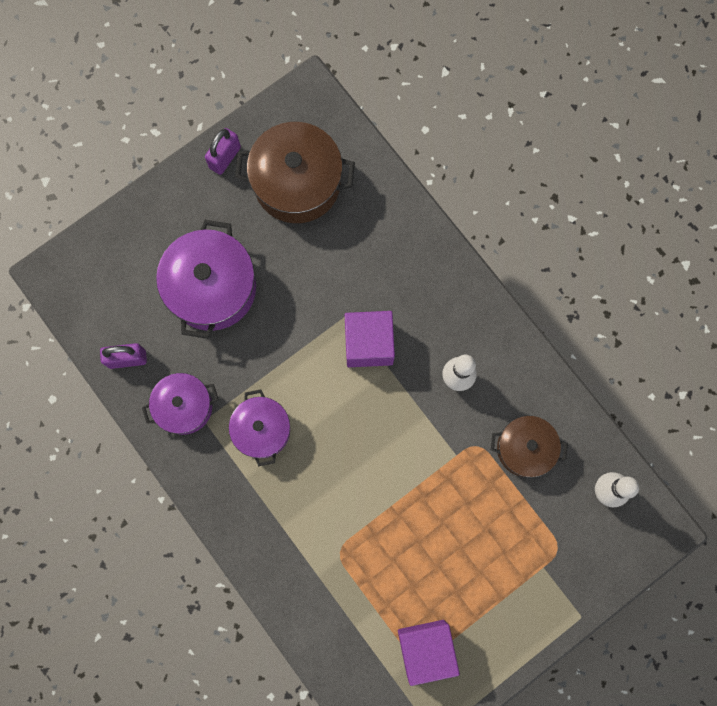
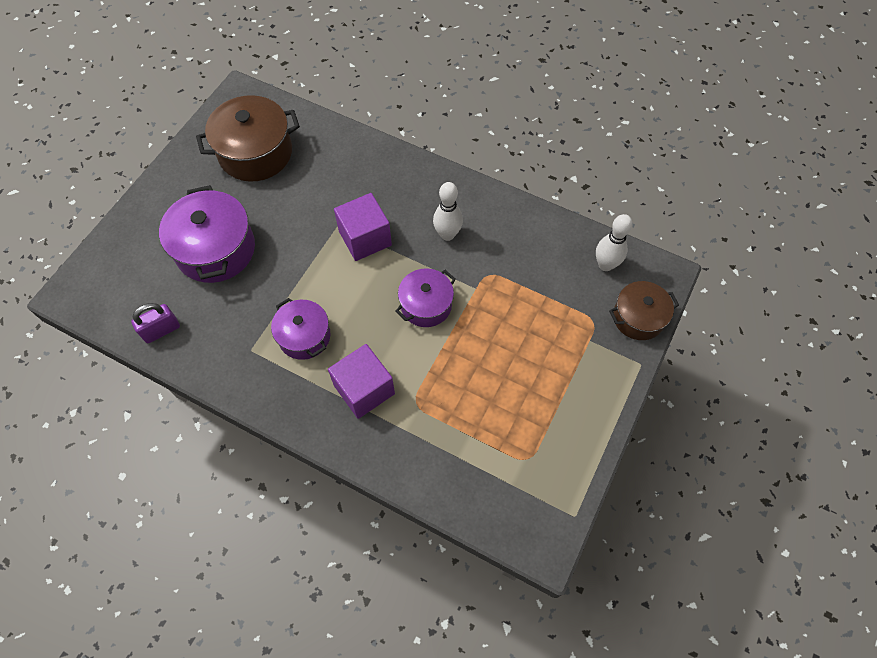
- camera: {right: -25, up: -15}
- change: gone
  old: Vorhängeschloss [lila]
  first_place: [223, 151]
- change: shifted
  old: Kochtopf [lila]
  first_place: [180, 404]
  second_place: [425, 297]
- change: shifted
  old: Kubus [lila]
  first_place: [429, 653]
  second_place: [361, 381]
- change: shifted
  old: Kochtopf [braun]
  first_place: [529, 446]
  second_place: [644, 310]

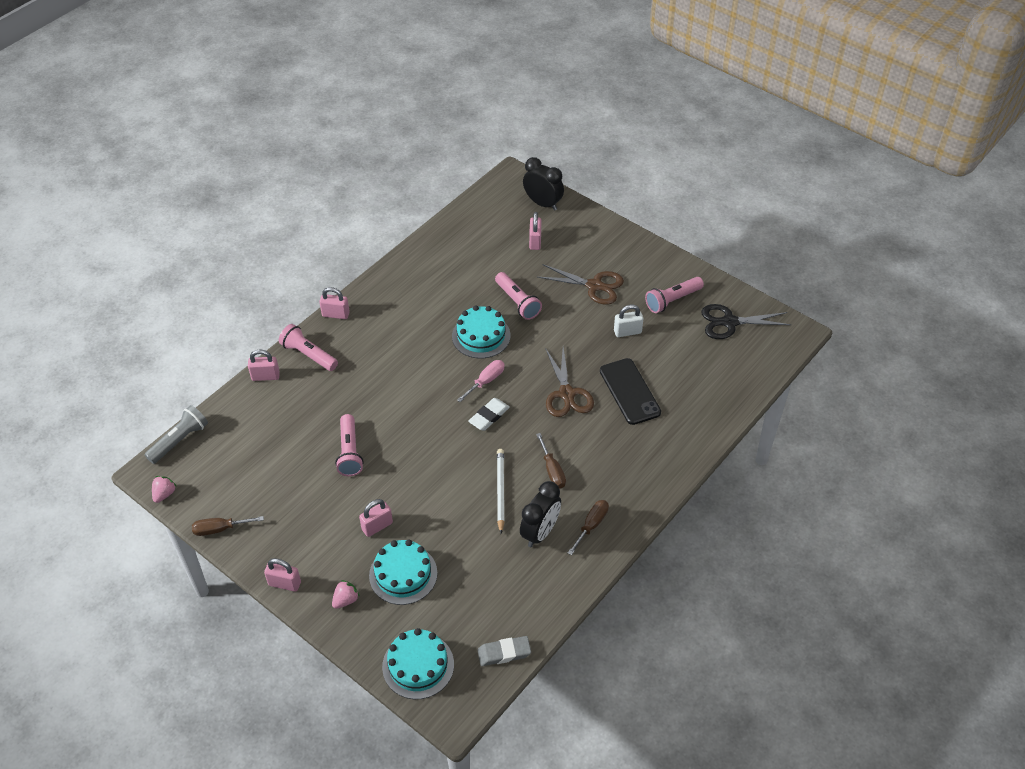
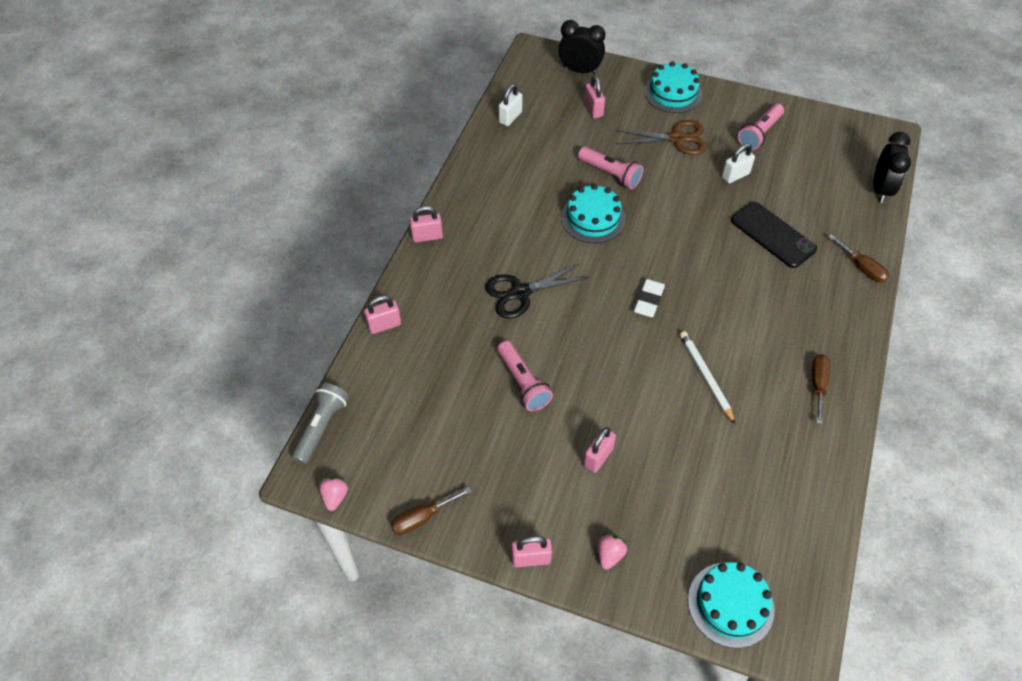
- camera: {right: -20, up: 5}
- change: gone
  old: Taschenlampe [rosa]
  first_place: [308, 347]
- change: gone
  old: Schraubenzieher [rosa]
  first_place: [481, 381]
- change: gone
  old: Radiergummi [grau]
  first_place: [504, 651]
- change: gone
  old: Schere [braun]
  first_place: [569, 382]
- change: new
  new: Vorhängeschloss [weiß]
  second_place: [510, 105]
- change: shifted
  old: Kuchen [türkis]
  first_place: [403, 572]
  second_place: [673, 87]
- change: shifted
  old: Wecker [schwarz]
  first_place: [540, 514]
  second_place: [892, 167]
- change: shifted
  old: Schraubenzieher [braun]
  first_place: [551, 461]
  second_place: [859, 258]
- change: shifted
  old: Schere [schwarz]
  first_place: [746, 321]
  second_place: [537, 290]

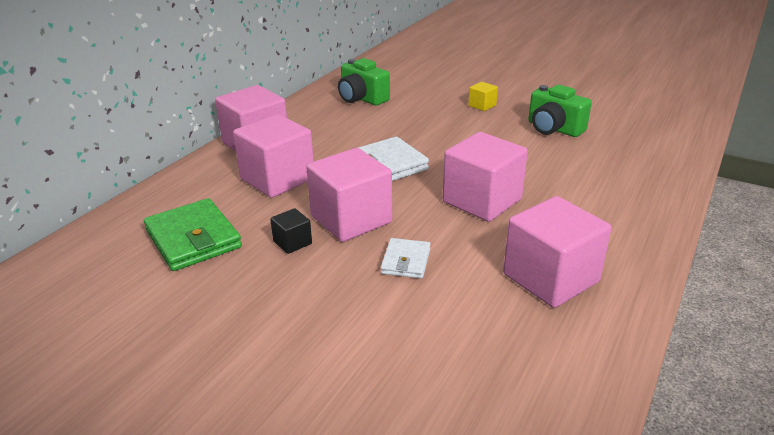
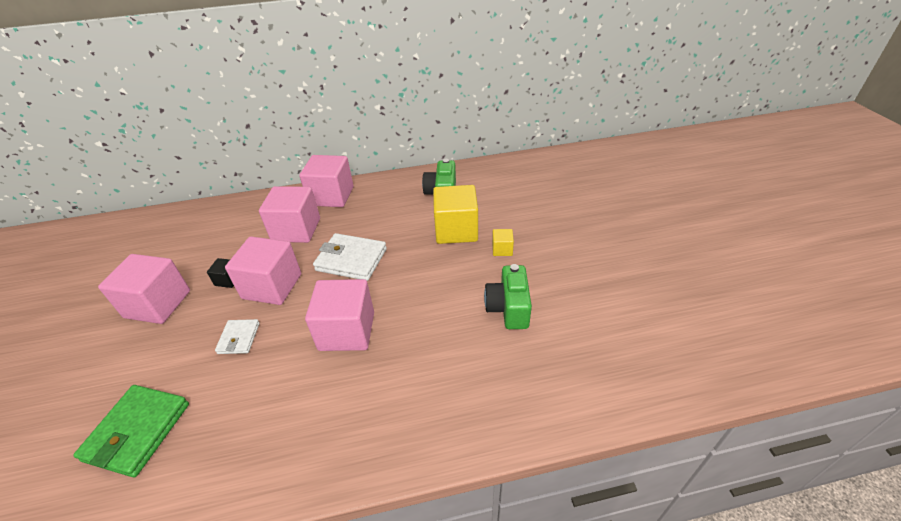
- camera: {right: 50, up: 10}
- change: new
  new: Kubus [gelb]
  second_place: [455, 214]
- change: shifted
  old: Geldbörse [grün]
  first_place: [193, 234]
  second_place: [131, 431]
- change: shifted
  old: Kubus [rosa]
  first_place: [557, 252]
  second_place: [144, 289]
- change: rotated
  old: Geldbörse [weiß]
  first_place: [406, 258]
  second_place: [237, 336]
  degrees: -60

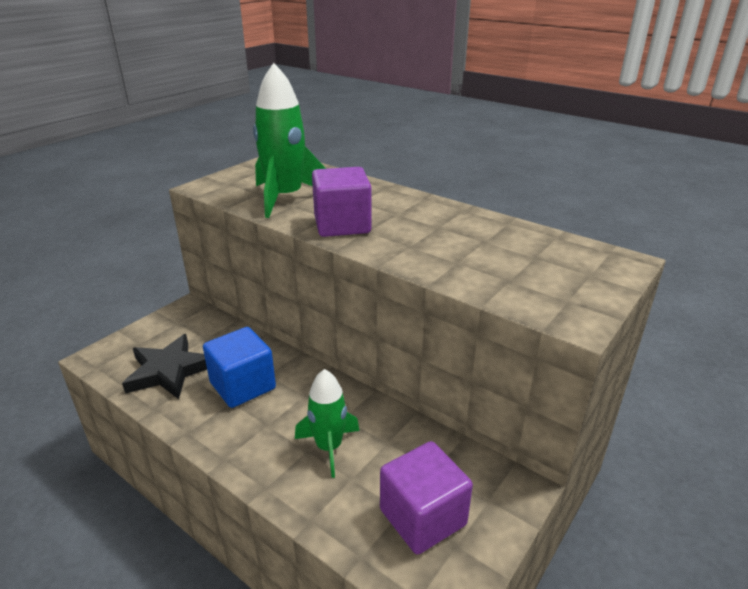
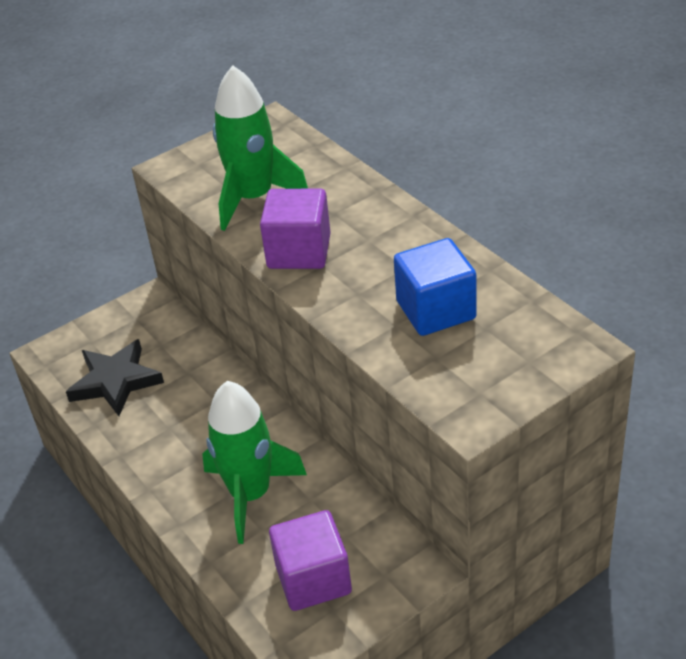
- camera: {right: 20, up: 10}
- change: shifted
  old: Kubus [blau]
  first_place: [239, 367]
  second_place: [435, 287]
- change: scaled
  old: Rakete [grün]
  first_place: [327, 423]
  second_place: [254, 462]
  factor: 1.54

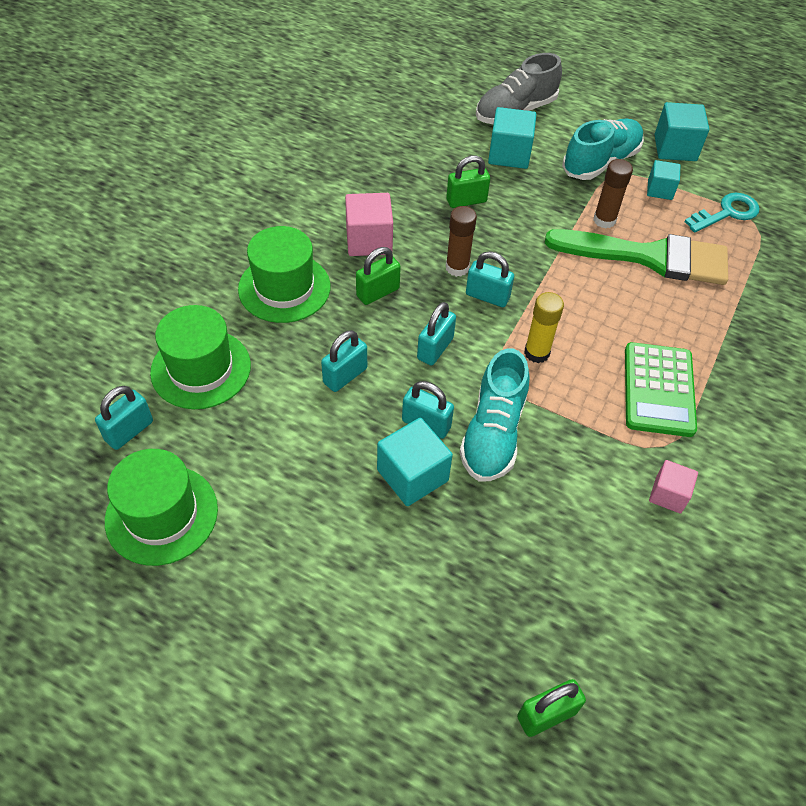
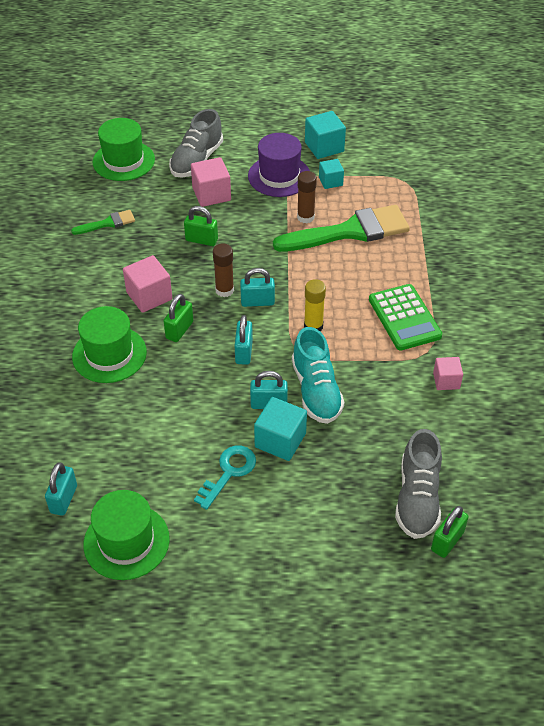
- camera: {right: -25, up: -5}
- change: gone
  old: Vorhängeschloss [türkis]
  first_place: [344, 361]
- change: new
  new: Pinsel [grün]
  second_place: [103, 222]
- change: new
  new: Schuh [grau]
  second_place: [418, 484]
- change: shifted
  old: Hut [grün]
  first_place: [200, 357]
  second_place: [124, 149]
- change: shifted
  old: Schlüssel [türkis]
  first_place: [721, 213]
  second_place: [225, 478]
- change: swapped
  old: Schuh [türkis]
  new: Hut [lila]
  first_place: [603, 149]
  second_place: [279, 165]
- change: repainted
  old: Kubus [türkis]
  new: Kubus [rosa]
  first_place: [512, 138]
  second_place: [211, 182]
- change: rotated
  old: Vorhängeschloss [grün]
  first_place: [468, 182]
  second_place: [201, 226]
  degrees: 60

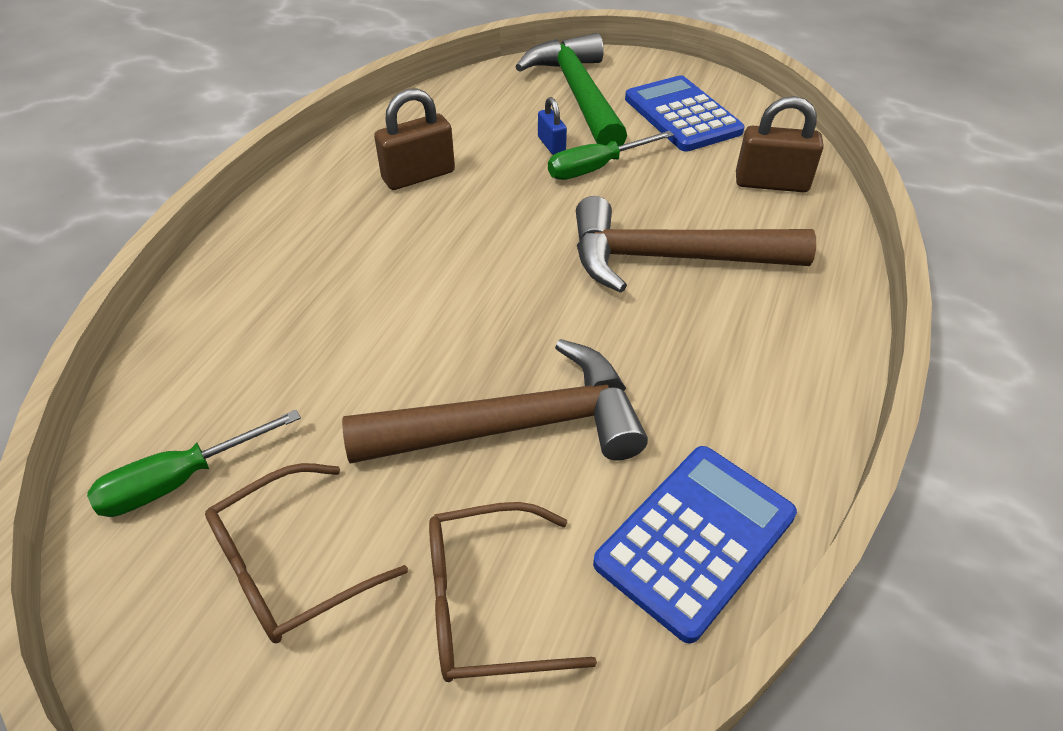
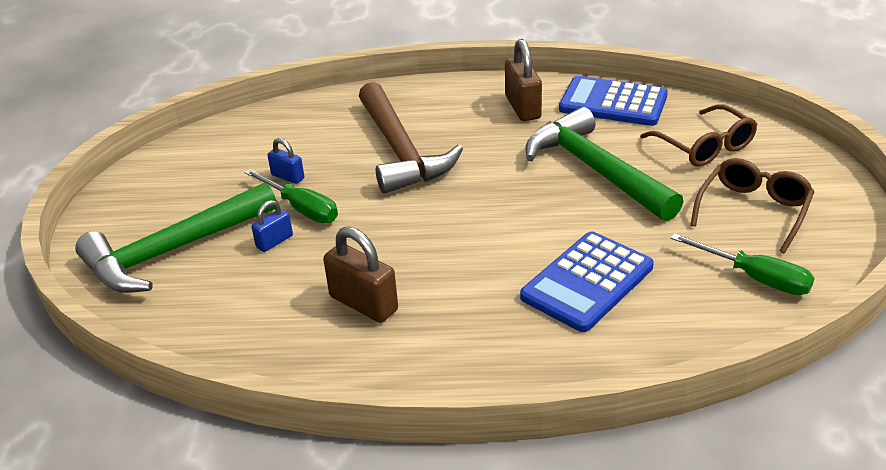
- camera: {right: -110, up: -10}
- change: new
  new: Vorhängeschloss [blau]
  second_place: [285, 161]
- change: shifted
  old: Taschenrechner [blau]
  first_place: [685, 113]
  second_place: [587, 281]
- change: shifted
  old: Vorhängeschloss [braun]
  first_place: [780, 144]
  second_place: [523, 80]
- change: repainted
  old: Hammer [braun]
  new: Hammer [grün]
  first_place: [495, 401]
  second_place: [604, 164]
- change: rotated
  old: Brille [braun]
  first_place: [306, 553]
  second_place: [752, 205]
  degrees: -90

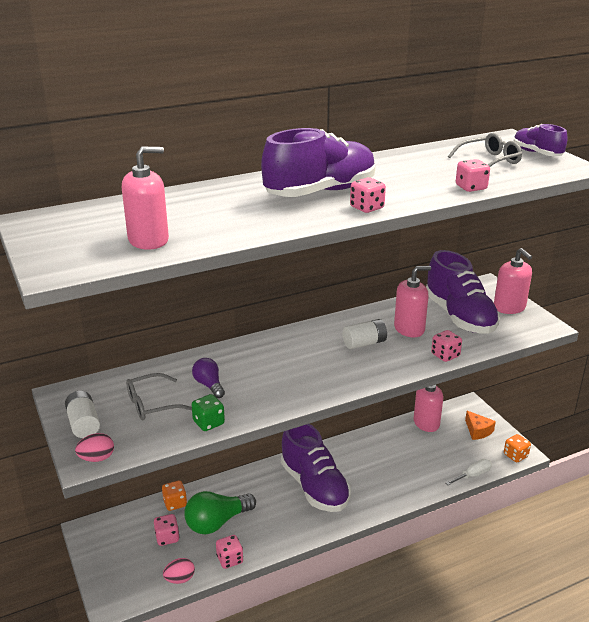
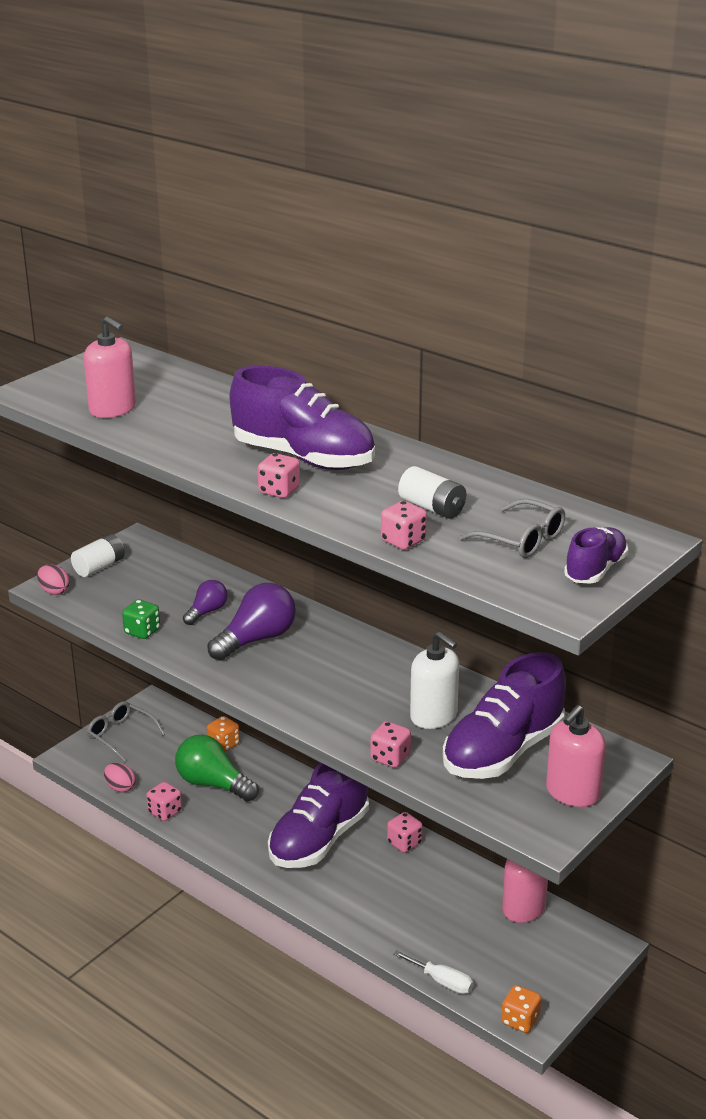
- camera: {right: 65, up: 0}
- change: gone
  old: Käse [orange]
  first_place: [480, 425]
- change: new
  new: Glühbirne [lila]
  second_place: [251, 622]
- change: shifted
  old: Brille [grau]
  first_place: [159, 396]
  second_place: [126, 731]
- change: shifted
  old: Spielwürfel [rosa]
  first_place: [167, 530]
  second_place: [405, 832]
- change: shifted
  old: Batterie [weiß]
  first_place: [365, 334]
  second_place: [432, 492]
- change: repainted
  old: Seifenspender [rosa]
  new: Seifenspender [weiß]
  first_place: [412, 302]
  second_place: [434, 680]

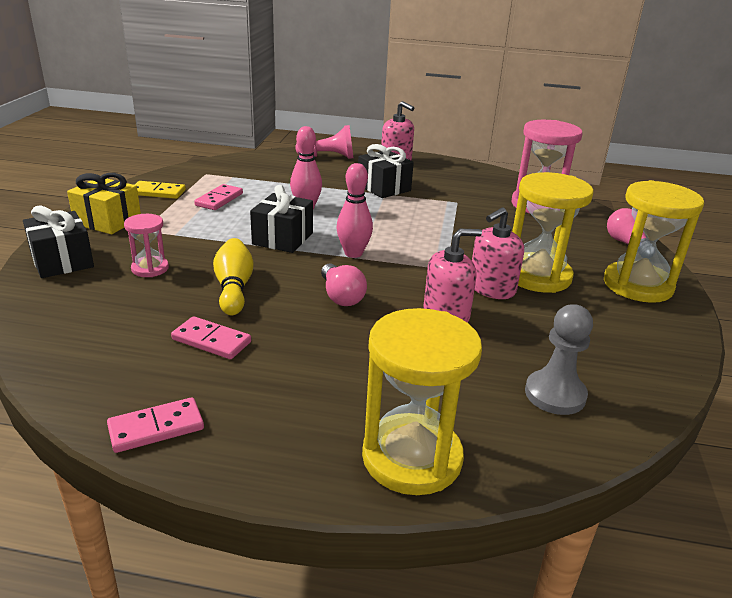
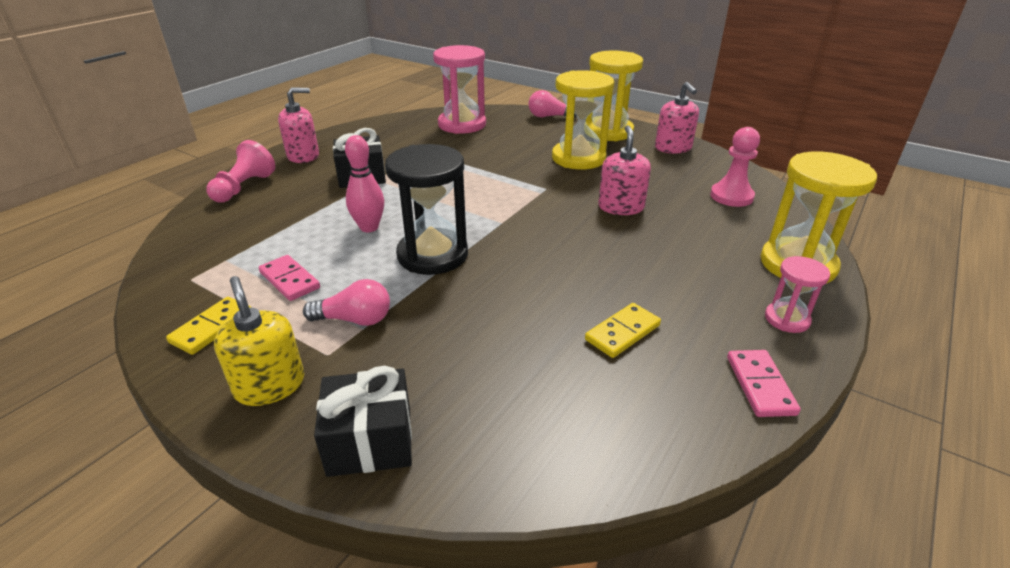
- camera: {right: -65, up: 5}
- change: gone
  old: Bowlingkegel [gelb]
  first_place: [233, 276]
- change: gone
  old: Bowlingkegel [rosa]
  first_place: [354, 210]
- change: shifted
  old: Sanduhr [rosa]
  first_place: [146, 245]
  second_place: [797, 294]
- change: shifted
  old: Glühbirne [rosa]
  first_place: [344, 284]
  second_place: [346, 302]
- change: shifted
  old: Seifenspender [rosa]
  first_place: [498, 253]
  second_place: [677, 118]
- change: swapped
  old: Geschenk [gelb]
  new: Seifenspender [gelb]
  first_place: [104, 203]
  second_place: [259, 341]
- change: swapped
  old: Geschenk [schwarz]
  new: Sanduhr [schwarz]
  first_place: [281, 219]
  second_place: [426, 209]
- change: repainted
  old: Dominostein [rosa]
  new: Dominostein [gelb]
  first_place: [211, 337]
  second_place: [623, 330]
- change: repainted
  old: Bauer [grau]
  new: Bauer [rosa]
  first_place: [559, 359]
  second_place: [735, 167]

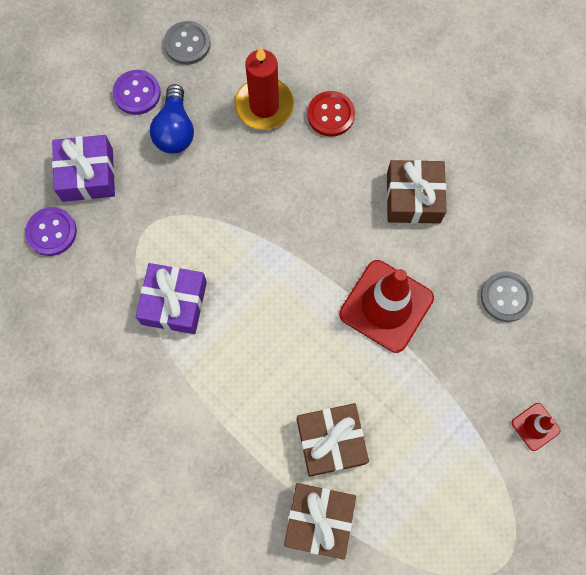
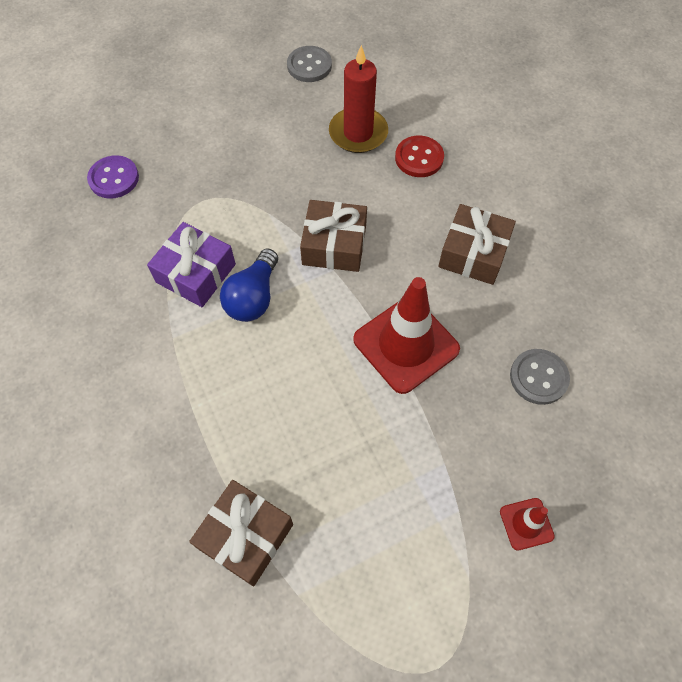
- camera: {right: 20, up: -10}
- change: gone
  old: Geschenk [lila]
  first_place: [83, 168]
- change: gone
  old: Knopf [lila]
  first_place: [136, 92]
- change: shifted
  old: Glühbirne [blau]
  first_place: [172, 119]
  second_place: [249, 285]
- change: shifted
  old: Geschenk [braun]
  first_place: [333, 440]
  second_place: [333, 236]

